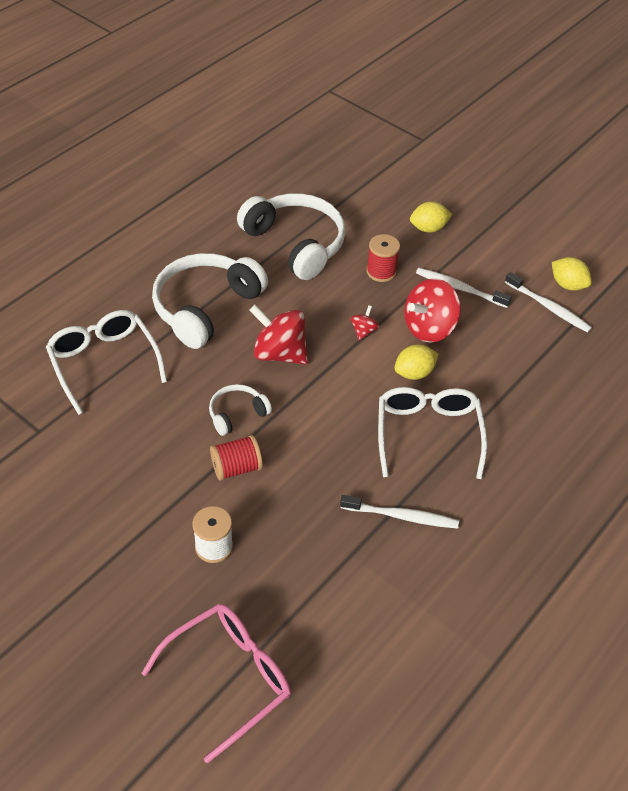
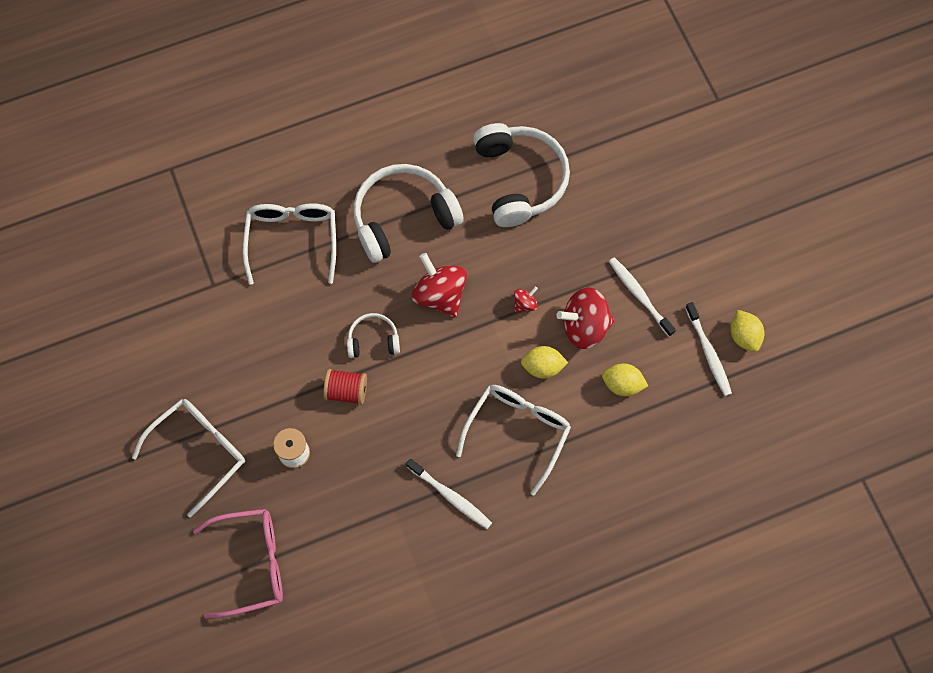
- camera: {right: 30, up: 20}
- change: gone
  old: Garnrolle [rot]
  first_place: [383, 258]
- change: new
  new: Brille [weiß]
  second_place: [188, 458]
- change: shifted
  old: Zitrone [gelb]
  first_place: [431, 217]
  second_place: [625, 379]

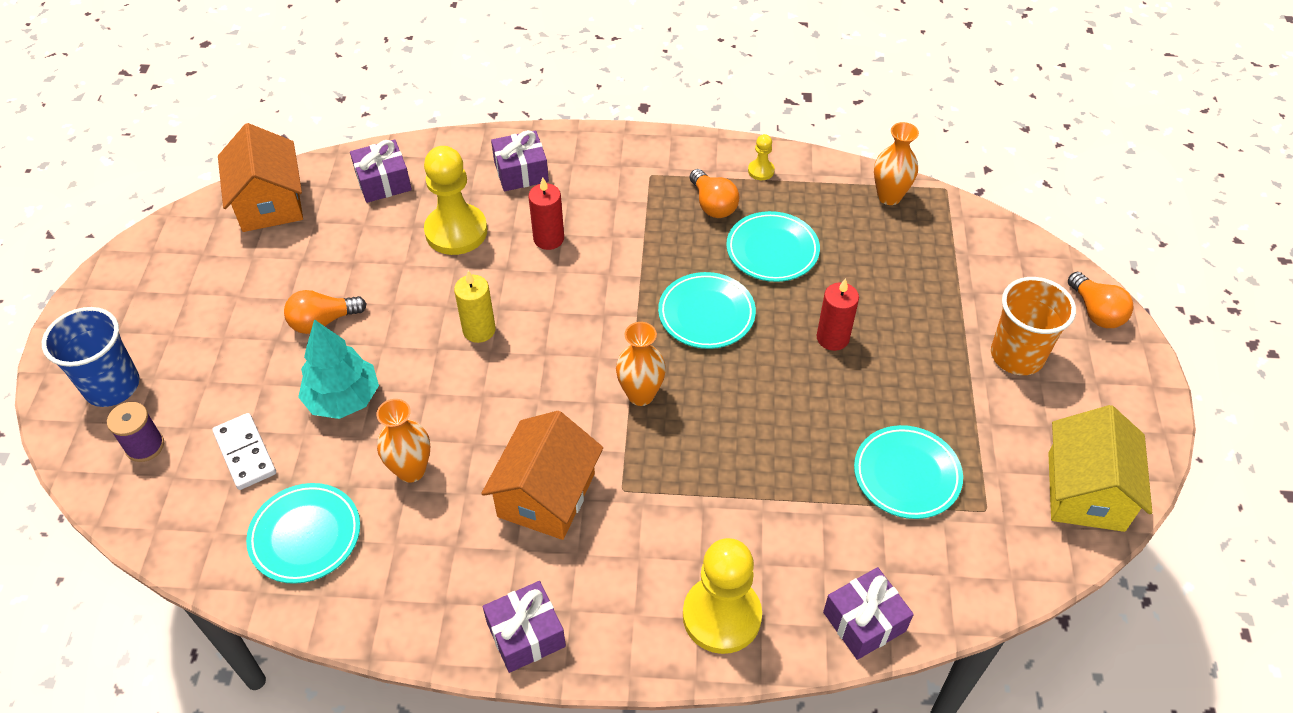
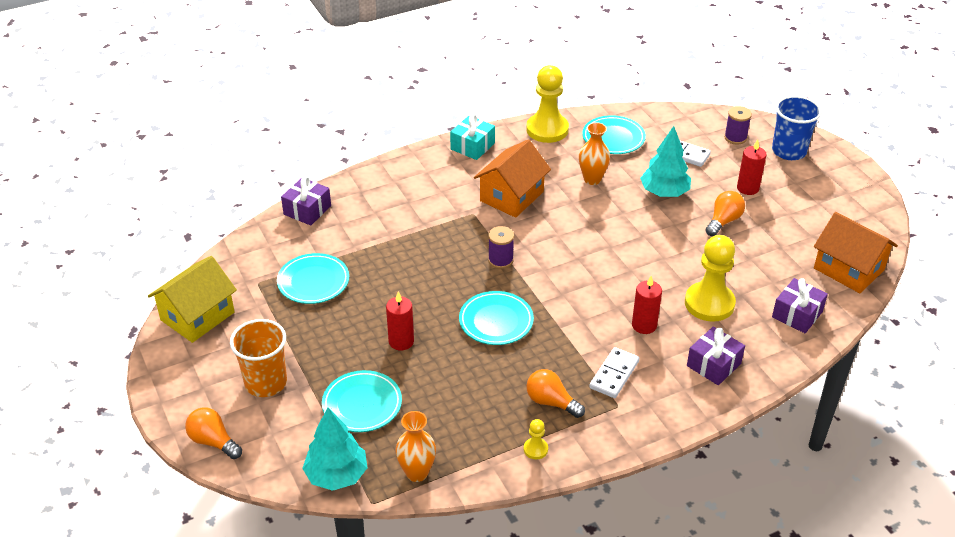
- camera: {right: 150, up: -10}
- change: gone
  old: Kerze [gelb]
  first_place: [475, 307]
- change: new
  new: Baum [türkis]
  second_place: [335, 449]
- change: new
  new: Dominostein [weiß]
  second_place: [614, 372]
- change: new
  new: Kerze [rot]
  second_place: [751, 167]
- change: shifted
  old: Bauer [gelb]
  first_place: [722, 596]
  second_place: [547, 104]
- change: shifted
  old: Teller [türkis]
  first_place: [773, 246]
  second_place: [362, 401]
- change: swapped
  old: Vase [orange]
  new: Garnrolle [lila]
  first_place: [641, 364]
  second_place: [501, 247]
- change: repainted
  old: Geschenk [lila]
  new: Geschenk [türkis]
  first_place: [524, 627]
  second_place: [472, 137]
- change: rotated
  old: Haus [orange]
  first_place: [542, 475]
  second_place: [512, 178]
  degrees: 45
- change: rotated
  old: Haus [gelb]
  first_place: [1100, 468]
  second_place: [192, 299]
  degrees: 60

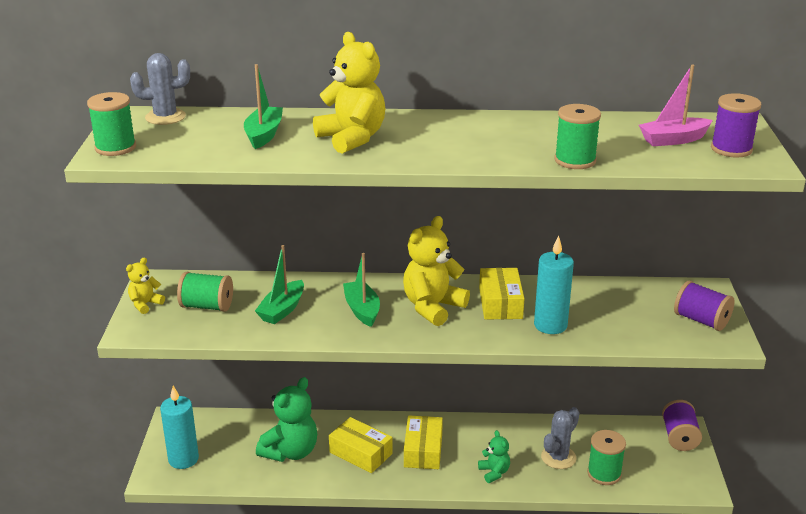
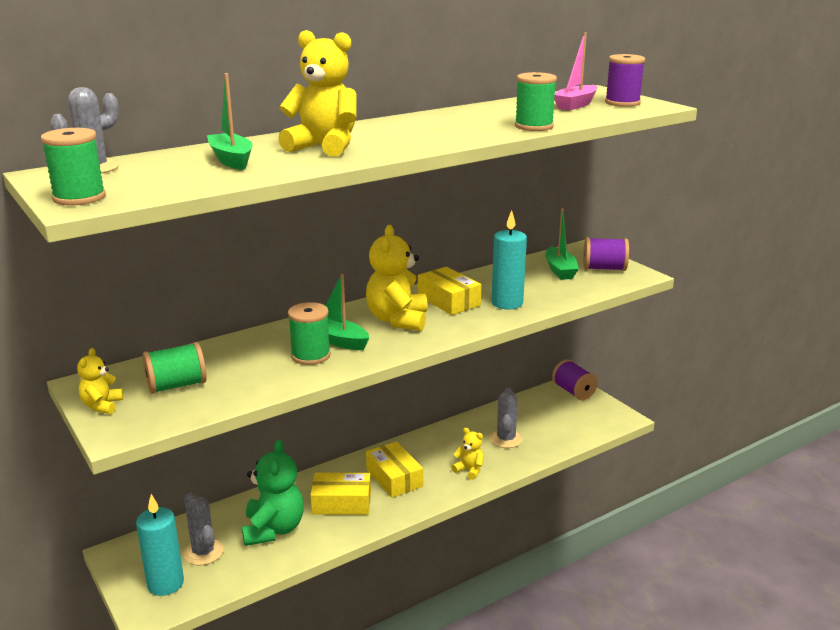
- camera: {right: -35, up: -5}
- change: new
  new: Kaktus [grau]
  second_place: [203, 528]
- change: shifted
  old: Boot [grün]
  first_place: [279, 284]
  second_place: [562, 244]
- change: shifted
  old: Garnrolle [grün]
  first_place: [606, 457]
  second_place: [309, 333]
- change: repainted
  old: Teddybär [grün]
  new: Teddybär [gelb]
  first_place: [494, 456]
  second_place: [467, 454]

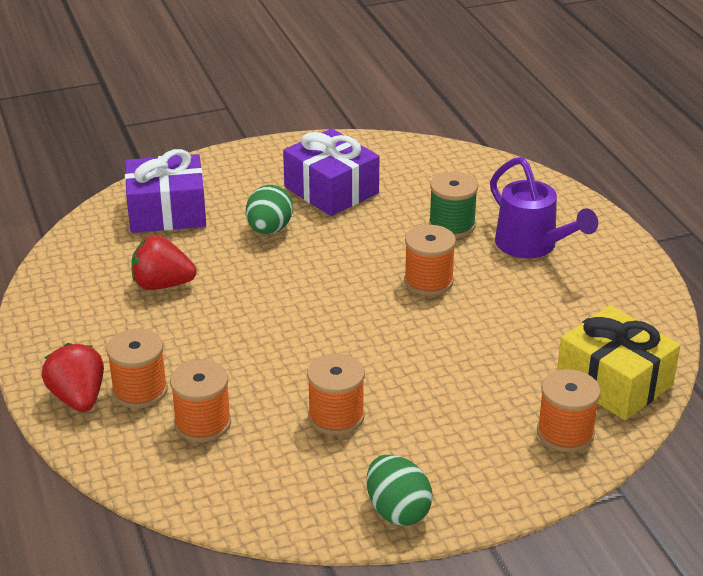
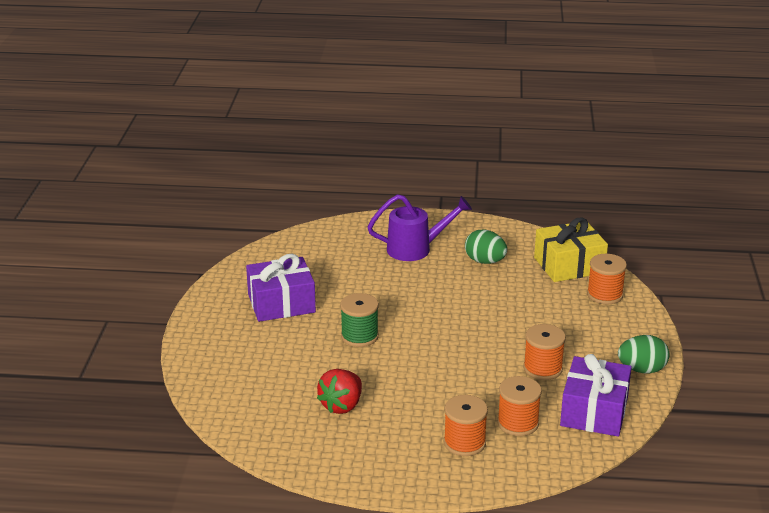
- camera: {right: -65, up: -5}
- change: gone
  old: Erdbeere [rot]
  first_place: [72, 377]
- change: gone
  old: Garnrolle [orange]
  first_place: [430, 260]
- change: shifted
  old: Geschenk [lila]
  first_place: [165, 191]
  second_place: [596, 395]
- change: shifted
  old: Ei [grün]
  first_place: [269, 209]
  second_place: [486, 247]
- change: shifted
  old: Garnrolle [grün]
  first_place: [453, 204]
  second_place: [359, 320]

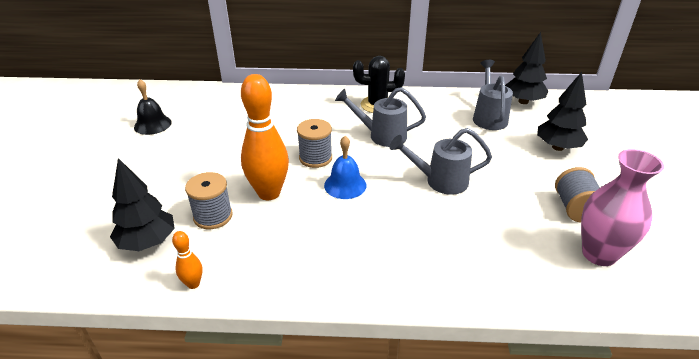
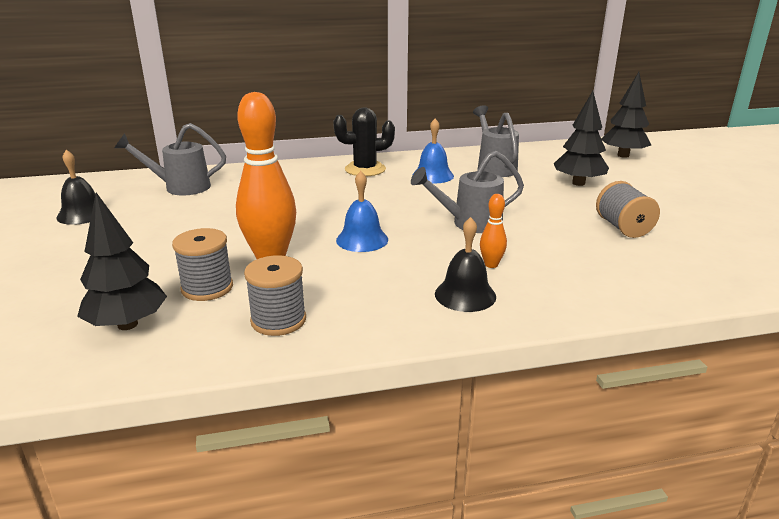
- camera: {right: -15, up: -10}
- change: gone
  old: Vase [rosa]
  first_place: [622, 207]
- change: new
  new: Glocke [blau]
  second_place: [433, 151]
- change: new
  new: Glocke [schwarz]
  second_place: [465, 264]
- change: shifted
  old: Bowlingkegel [orange]
  first_place: [187, 260]
  second_place: [493, 231]
- change: shifted
  old: Garnrolle [grau]
  first_place: [314, 143]
  second_place: [275, 295]
- change: shifted
  old: Gießkanne [grau]
  first_place: [380, 117]
  second_place: [170, 159]
- change: shifted
  old: Baum [schwarz]
  first_place: [527, 68]
  second_place: [626, 115]

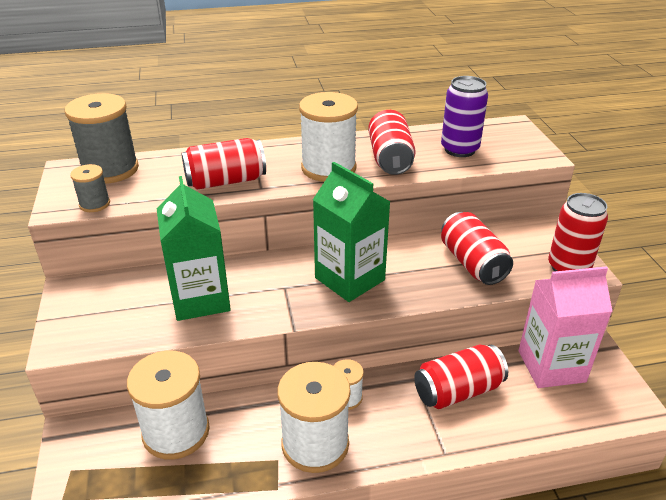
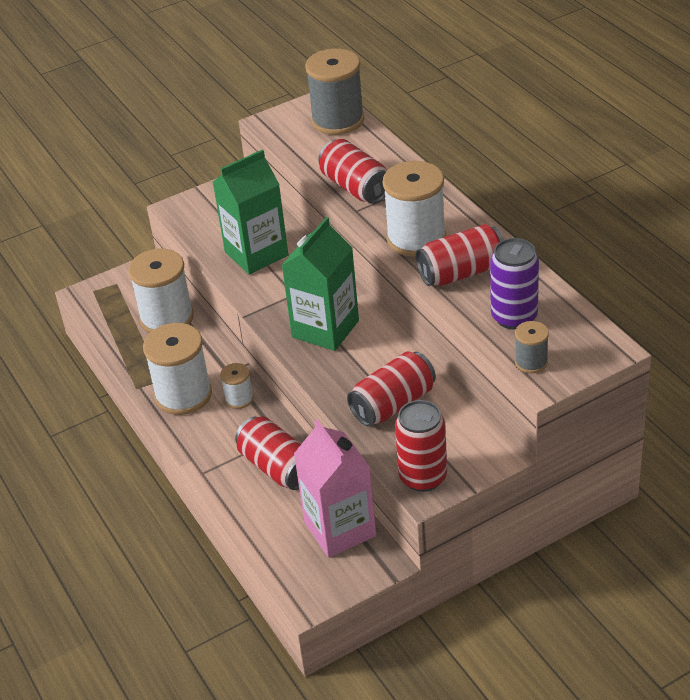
- camera: {right: 75, up: 5}
- change: shifted
  old: Garnrolle [grau]
  first_place: [90, 188]
  second_place: [532, 347]

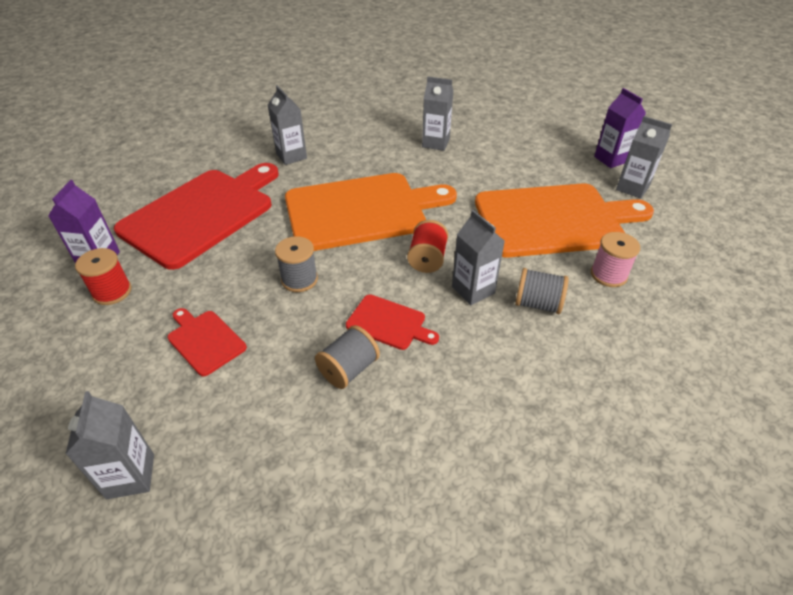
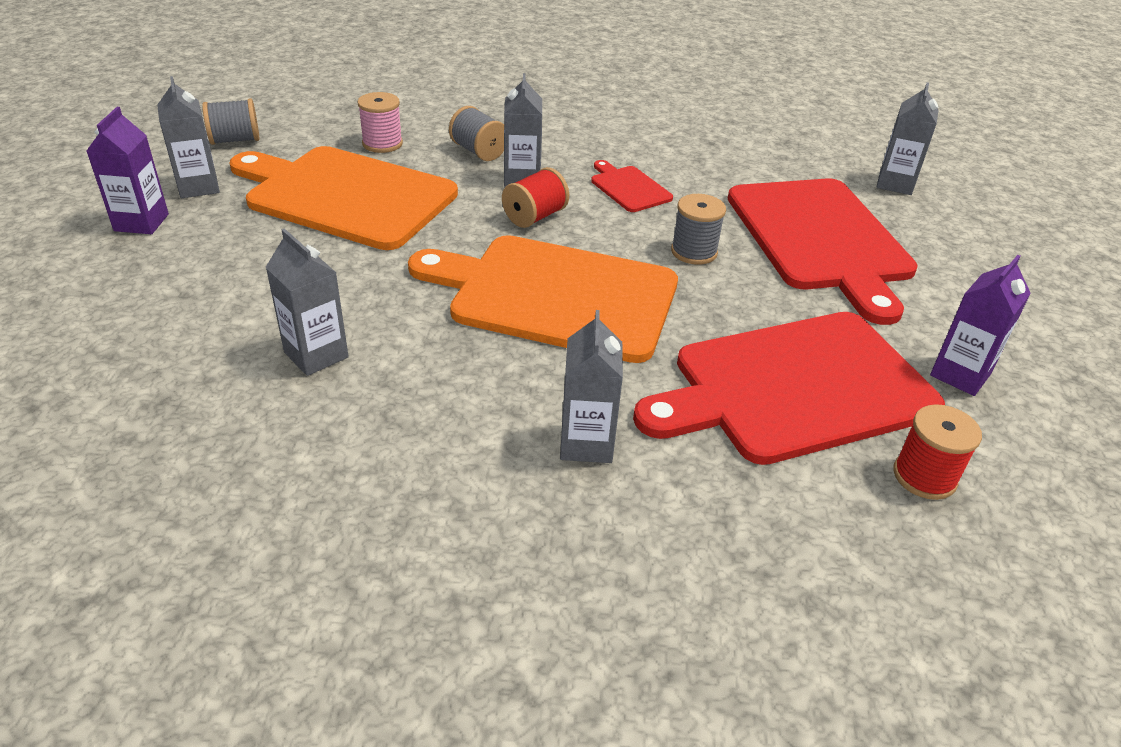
- camera: {right: -150, up: -5}
- change: shifted
  old: Garnrolle [rot]
  first_place: [103, 276]
  second_place: [937, 452]
- change: shifted
  old: Garnrolle [grau]
  first_place: [347, 357]
  second_place: [231, 122]
- change: scaled
  old: Schneidebrett [rot]
  first_place: [207, 342]
  second_place: [823, 251]
  factor: 2.3

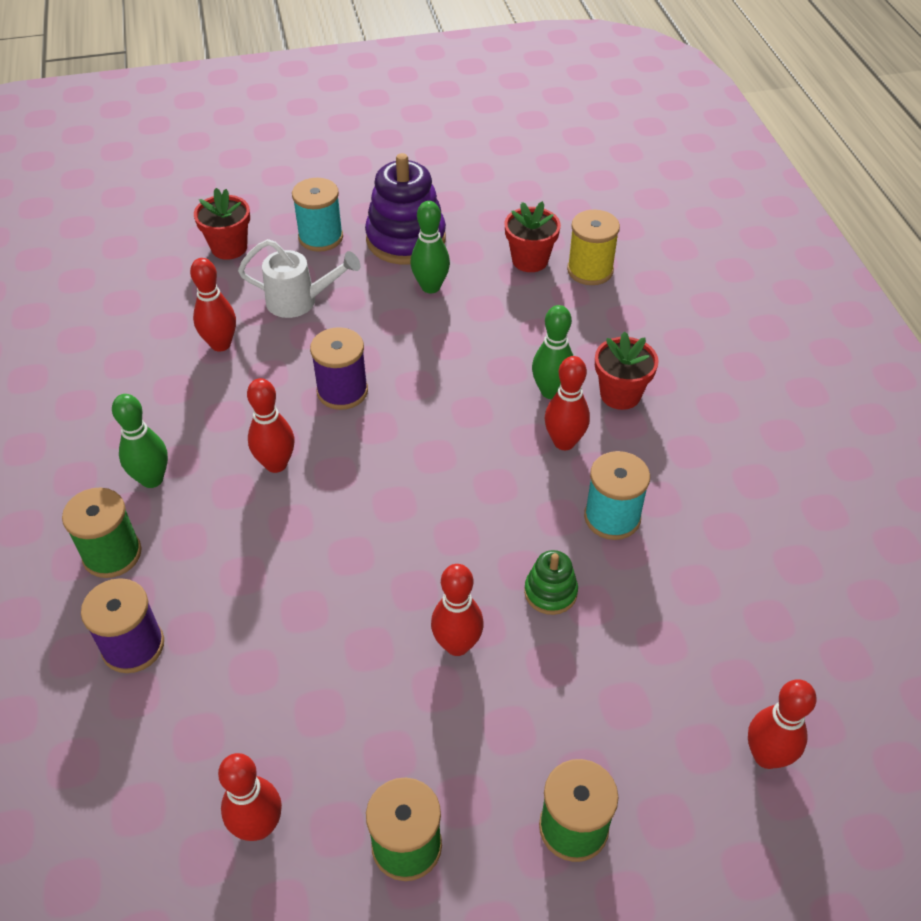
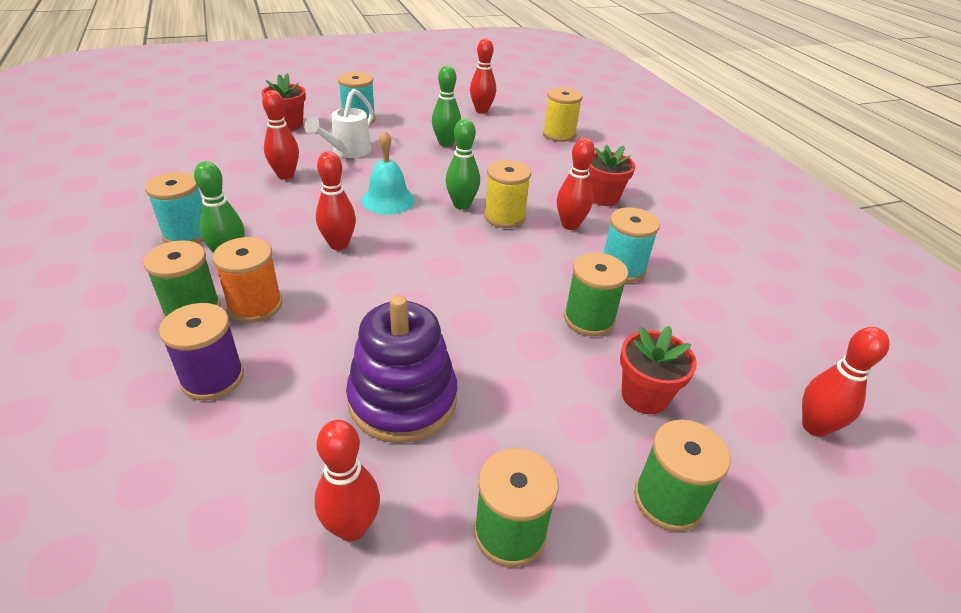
- camera: {right: -10, up: -10}
- change: new
  new: Garnrolle [türkis]
  second_place: [174, 207]
- change: new
  new: Garnrolle [orange]
  second_place: [247, 280]
- change: new
  new: Garnrolle [gelb]
  second_place: [507, 194]
- change: shifted
  old: Stapelspielzeug [lila]
  first_place: [405, 209]
  second_place: [401, 369]
- change: shifted
  old: Bowlingkegel [rot]
  first_place: [457, 610]
  second_place: [483, 75]
- change: shifted
  old: Blumentopf [rot]
  first_place: [532, 236]
  second_place: [658, 370]
- change: shifted
  old: Bowlingkegel [grün]
  first_place: [552, 352]
  second_place: [462, 164]
- change: swapped
  old: Garnrolle [lila]
  new: Glocke [türkis]
  first_place: [339, 368]
  second_place: [388, 173]
- change: swapped
  old: Stapelspielzeug [grün]
  new: Garnrolle [grün]
  first_place: [551, 582]
  second_place: [596, 294]
- change: rotated
  old: Gießkanne [weiß]
  first_place: [299, 278]
  second_place: [339, 123]
  degrees: 120

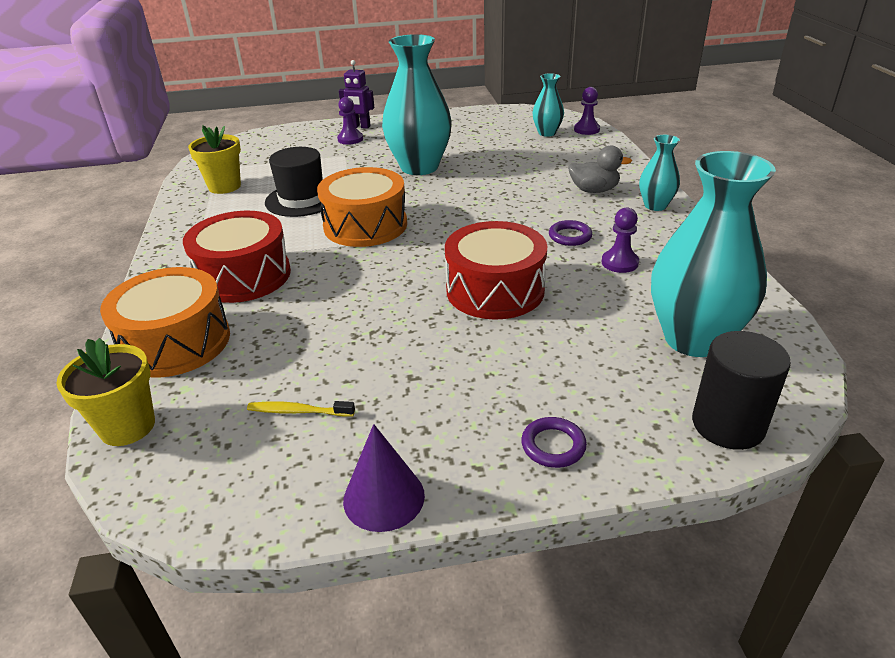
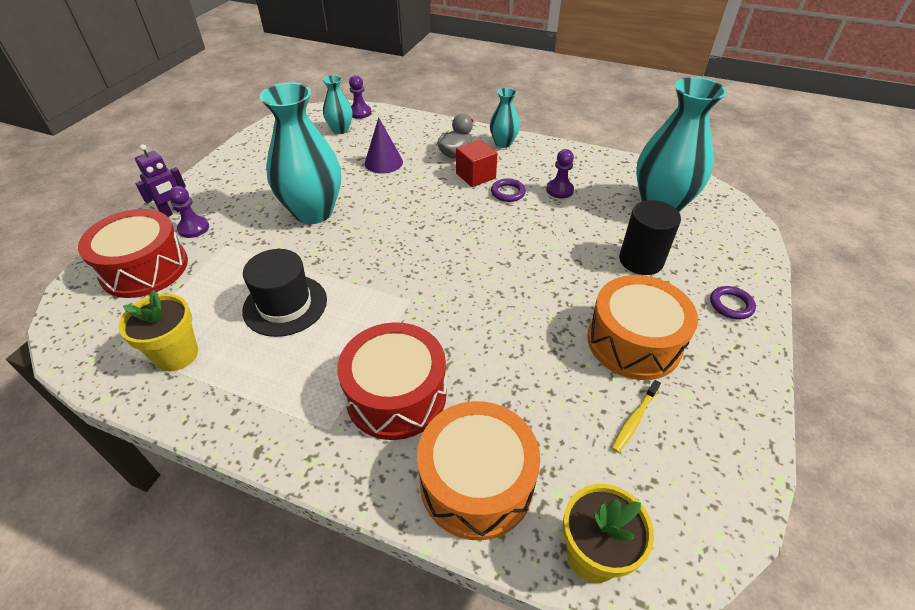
- camera: {right: -60, up: 10}
- change: new
  new: Kubus [rot]
  second_place: [477, 163]
- change: shifted
  old: Trommel [orange]
  first_place: [362, 207]
  second_place: [642, 327]
- change: shifted
  old: Kegel [lila]
  first_place: [384, 478]
  second_place: [384, 145]
- change: shifted
  old: Trommel [rot]
  first_place: [496, 270]
  second_place: [133, 253]
- change: shifted
  old: Vollzylinder [schwarz]
  first_place: [741, 390]
  second_place: [650, 237]

